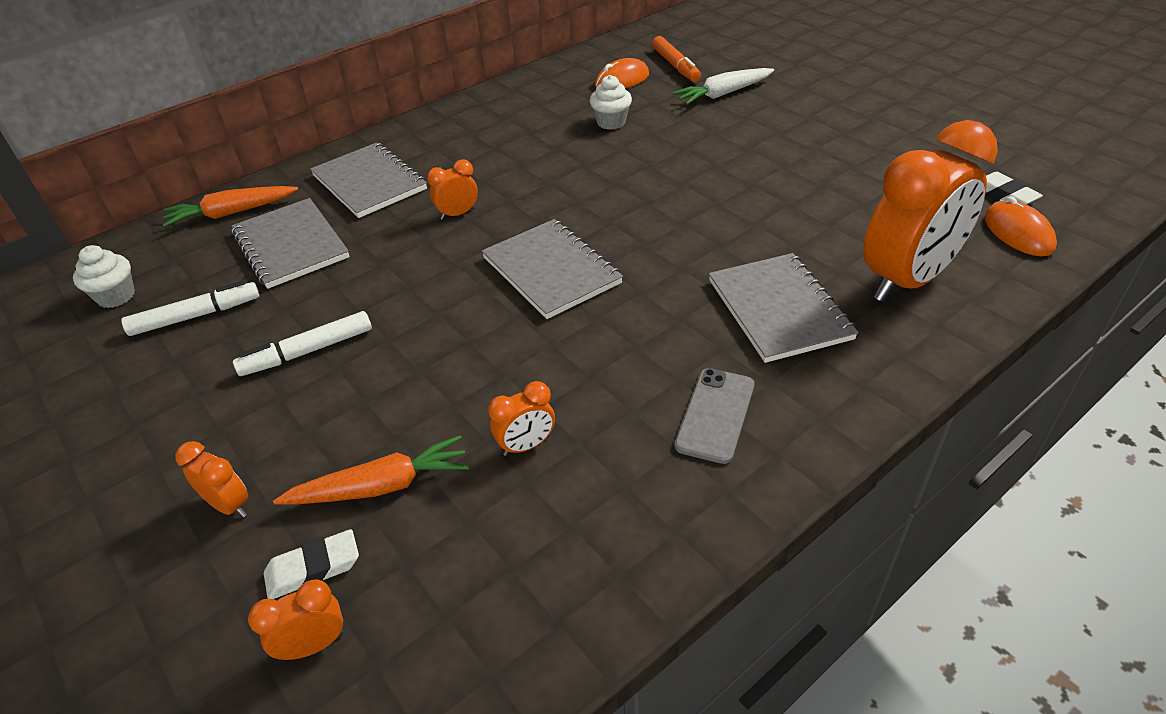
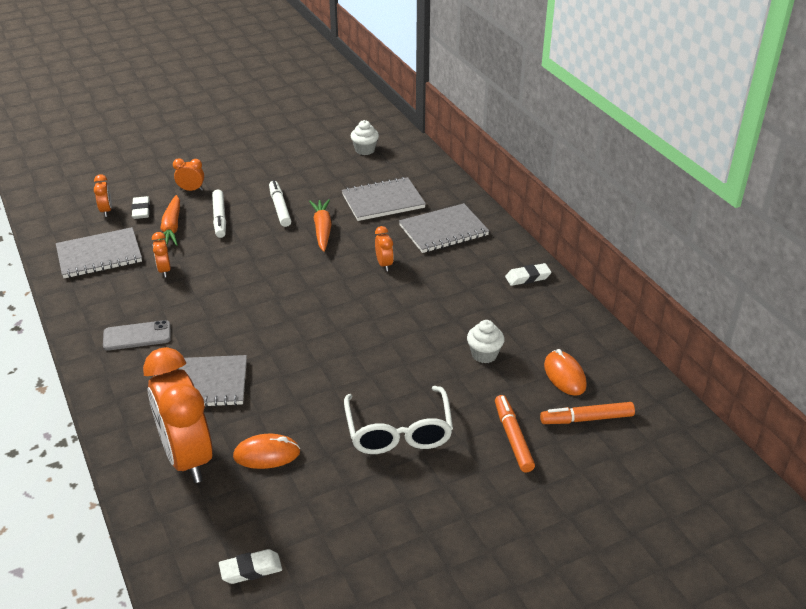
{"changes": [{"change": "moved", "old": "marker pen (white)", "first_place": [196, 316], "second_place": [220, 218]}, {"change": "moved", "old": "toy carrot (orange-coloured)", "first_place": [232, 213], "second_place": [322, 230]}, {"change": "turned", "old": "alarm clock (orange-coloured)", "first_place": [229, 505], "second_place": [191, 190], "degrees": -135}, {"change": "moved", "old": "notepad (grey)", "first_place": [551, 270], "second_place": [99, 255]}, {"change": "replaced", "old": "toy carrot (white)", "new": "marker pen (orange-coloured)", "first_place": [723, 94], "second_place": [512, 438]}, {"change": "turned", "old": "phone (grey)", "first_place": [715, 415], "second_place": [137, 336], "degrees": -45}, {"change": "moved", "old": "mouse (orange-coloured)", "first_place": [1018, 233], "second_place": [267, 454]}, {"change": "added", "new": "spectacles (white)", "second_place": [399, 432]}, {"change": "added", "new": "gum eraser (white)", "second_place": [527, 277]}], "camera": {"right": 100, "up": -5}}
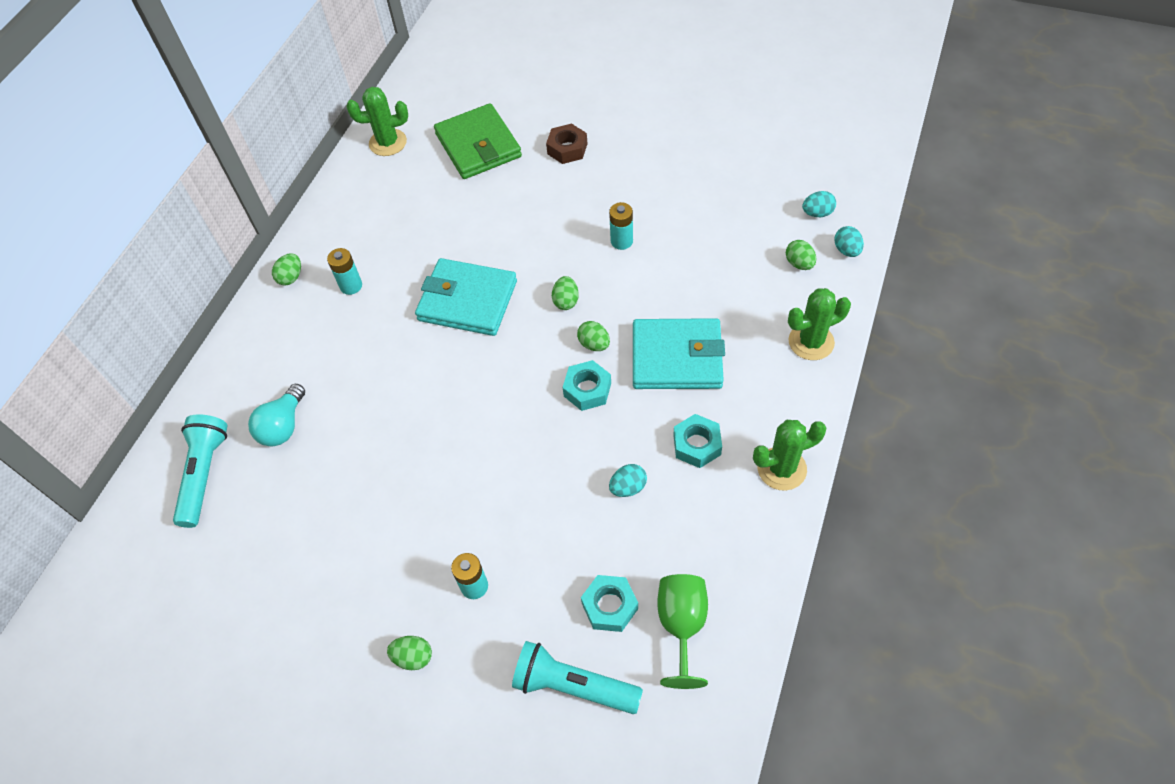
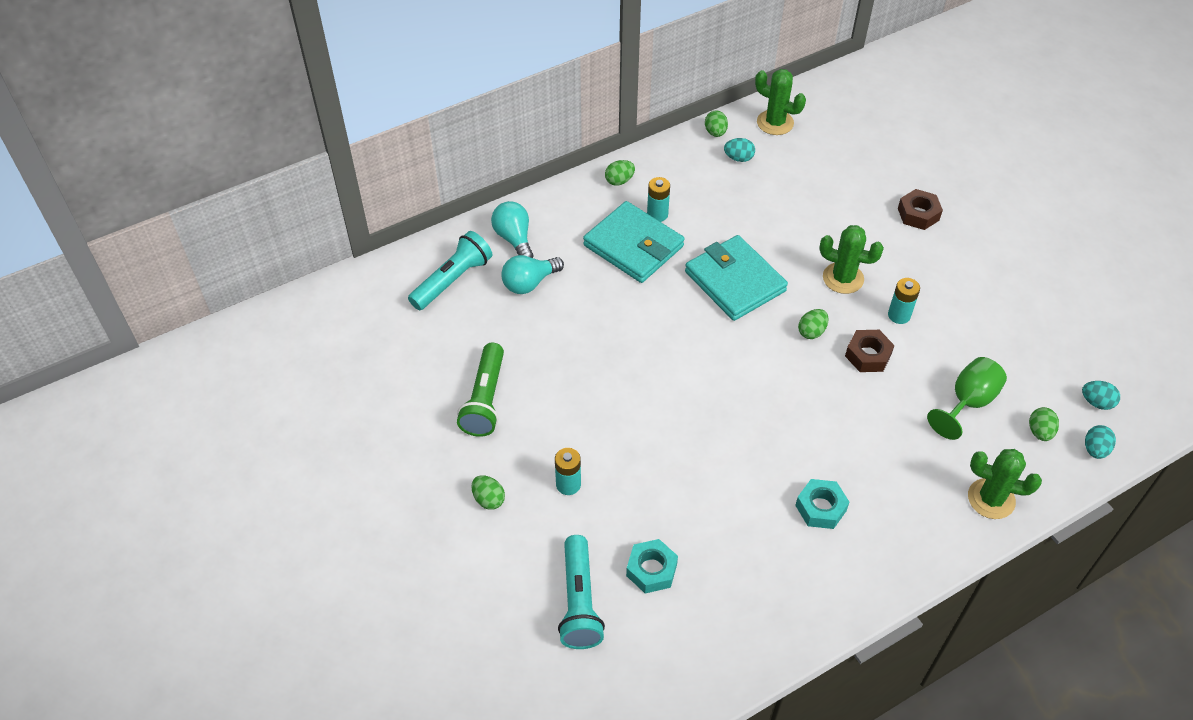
{"changes": [{"change": "removed", "old": "billfold (emerald)", "first_place": [478, 145]}, {"change": "turned", "old": "torch (teal)", "first_place": [573, 686], "second_place": [579, 602], "degrees": -150}, {"change": "removed", "old": "hex nut (teal)", "first_place": [587, 389]}, {"change": "moved", "old": "egg shape (emerald)", "first_place": [594, 344], "second_place": [715, 132]}, {"change": "moved", "old": "egg shape (teal)", "first_place": [628, 487], "second_place": [738, 158]}, {"change": "moved", "old": "billfold (teal)", "first_place": [677, 357], "second_place": [633, 246]}, {"change": "moved", "old": "goblet (emerald)", "first_place": [682, 625], "second_place": [967, 402]}, {"change": "moved", "old": "prickly plant (emerald)", "first_place": [781, 469], "second_place": [843, 278]}, {"change": "added", "new": "torch (emerald)", "second_place": [485, 399]}, {"change": "added", "new": "bulb (teal)", "second_place": [514, 239]}, {"change": "added", "new": "hex nut (dark brown)", "second_place": [868, 355]}], "camera": {"right": 35, "up": -5}}
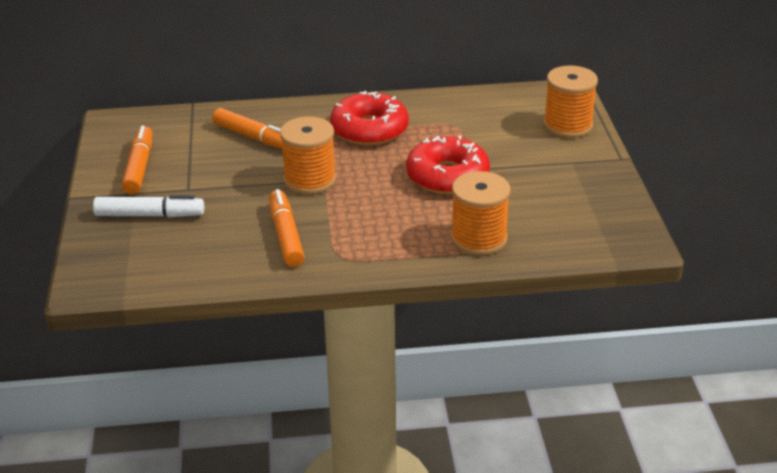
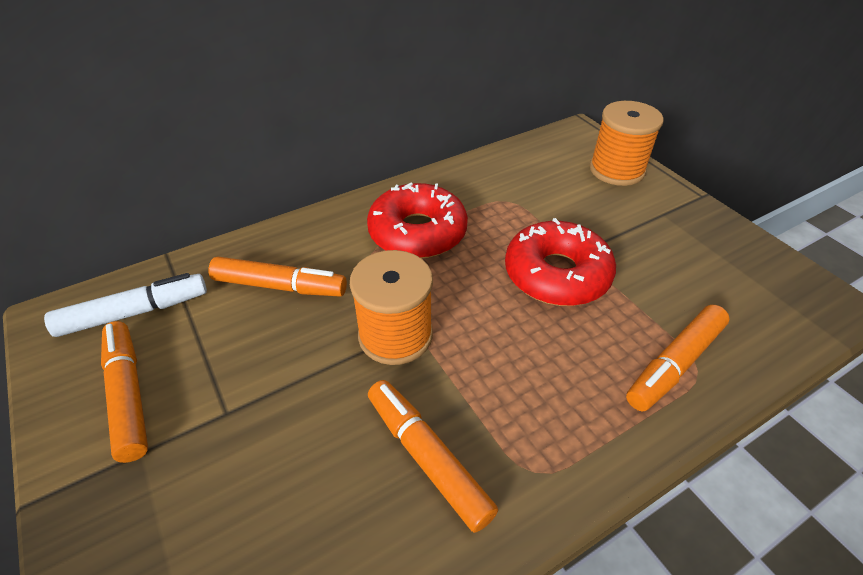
{"changes": [{"change": "moved", "old": "marker pen (white)", "first_place": [150, 215], "second_place": [134, 312]}, {"change": "replaced", "old": "spool (orange-coloured)", "new": "marker pen (orange-coloured)", "first_place": [479, 239], "second_place": [674, 364]}], "camera": {"right": -25, "up": 10}}
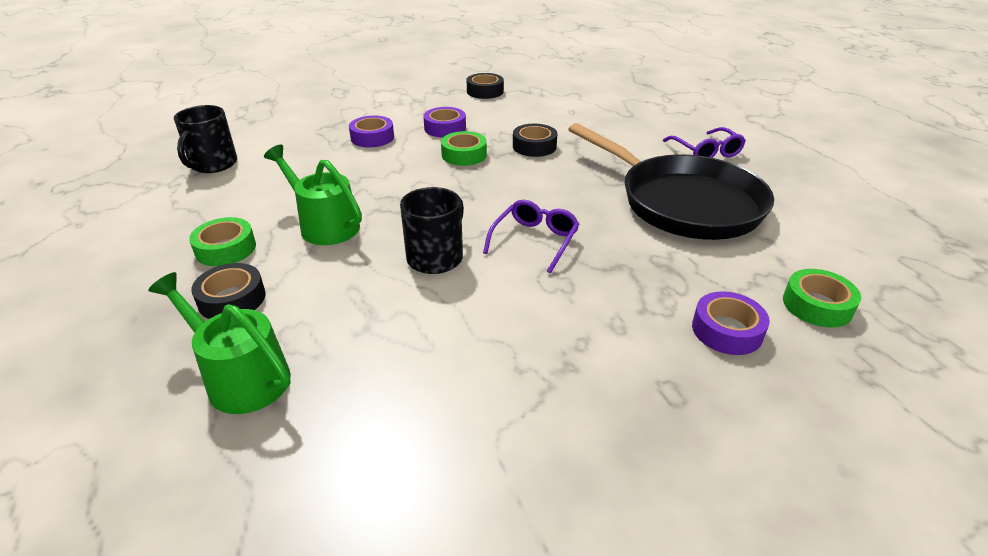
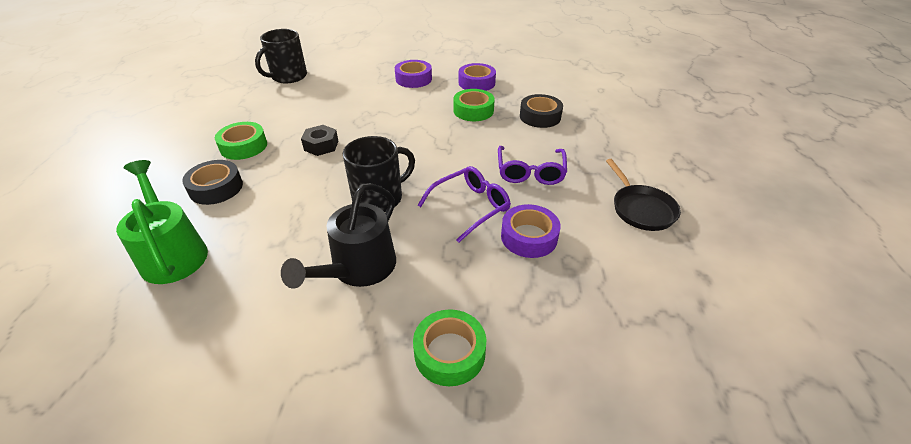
{"changes": [{"change": "replaced", "old": "watering can (emerald)", "new": "hex nut (ebony)", "first_place": [324, 225], "second_place": [321, 145]}, {"change": "removed", "old": "roll of tape (ebony)", "first_place": [485, 91]}, {"change": "resized", "old": "pan (ebony)", "first_place": [682, 202], "second_place": [640, 209], "factor": 0.44}, {"change": "moved", "old": "spectacles (violet)", "first_place": [706, 152], "second_place": [530, 172]}, {"change": "moved", "old": "roll of tape (violet)", "first_place": [727, 330], "second_place": [529, 237]}, {"change": "moved", "old": "roll of tape (emerald)", "first_place": [817, 305], "second_place": [449, 353]}, {"change": "added", "new": "watering can (ebony)", "second_place": [358, 269]}], "camera": {"right": 25, "up": 5}}
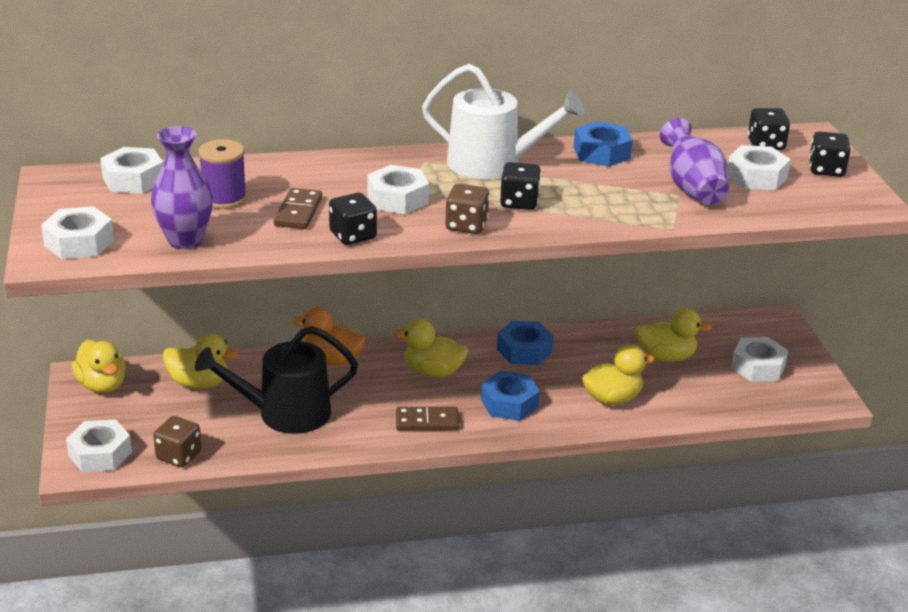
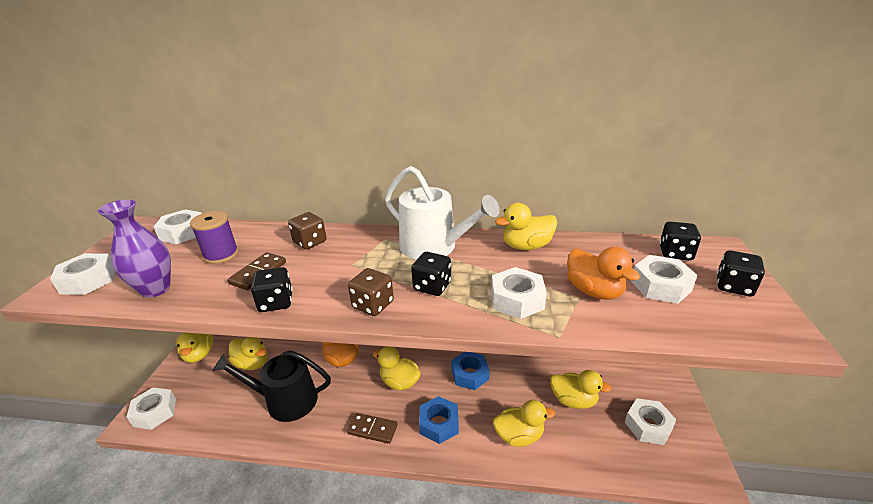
{"changes": [{"change": "moved", "old": "game die (dark brown)", "first_place": [179, 456], "second_place": [310, 242]}, {"change": "moved", "old": "hex nut (white)", "first_place": [397, 199], "second_place": [517, 300]}, {"change": "replaced", "old": "hex nut (royal blue)", "new": "duck (yellow)", "first_place": [601, 153], "second_place": [526, 246]}, {"change": "replaced", "old": "tall vase (violet)", "new": "duck (orange-coloured)", "first_place": [692, 188], "second_place": [594, 291]}], "camera": {"right": 20, "up": 0}}
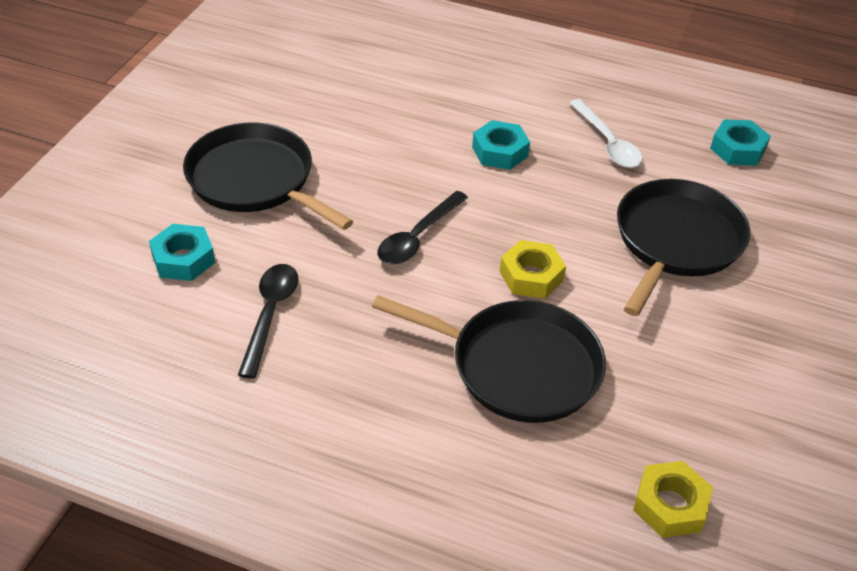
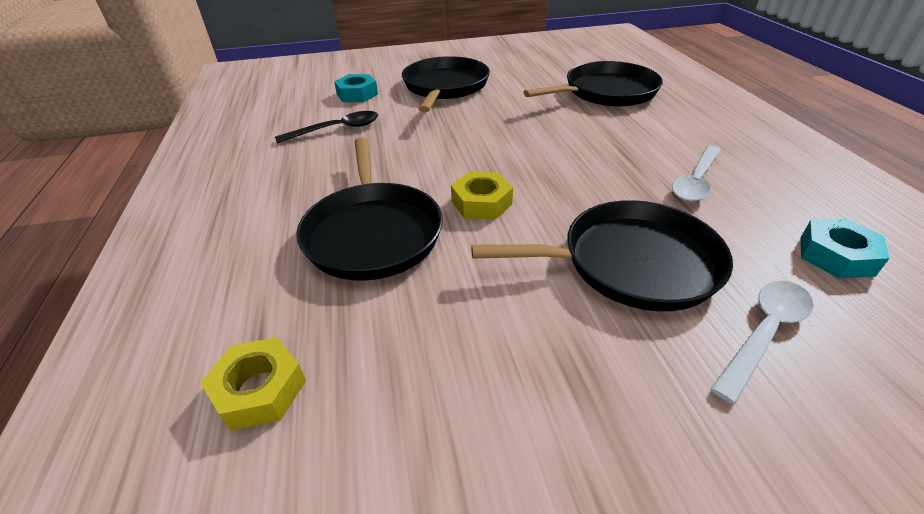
{"changes": [{"change": "removed", "old": "spoon (ebony)", "first_place": [418, 237]}, {"change": "removed", "old": "hex nut (teal)", "first_place": [500, 152]}, {"change": "added", "new": "pan (ebony)", "second_place": [606, 92]}, {"change": "added", "new": "spoon (white)", "second_place": [764, 333]}], "camera": {"right": 60, "up": -5}}
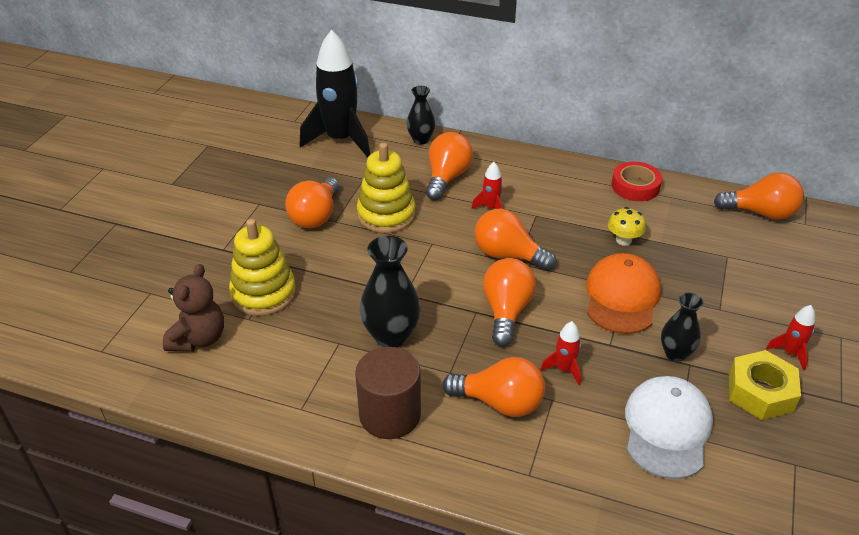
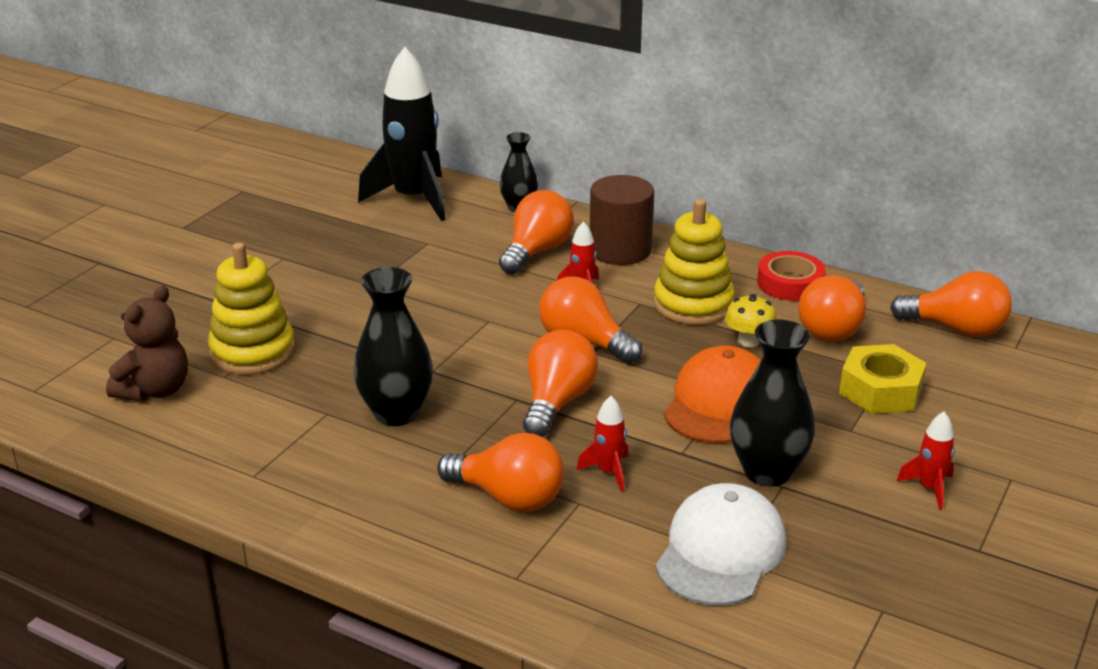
{"changes": [{"change": "moved", "old": "bulb (orange-coloured)", "first_place": [315, 216], "second_place": [833, 329]}, {"change": "moved", "old": "cylinder (dark brown)", "first_place": [390, 414], "second_place": [620, 250]}, {"change": "moved", "old": "stacking toy (yellow)", "first_place": [386, 215], "second_place": [693, 304]}, {"change": "resized", "old": "tall vase (ebony)", "first_place": [675, 353], "second_place": [767, 472], "factor": 1.6}, {"change": "moved", "old": "hex nut (yellow)", "first_place": [760, 392], "second_place": [880, 390]}], "camera": {"right": 10, "up": -10}}
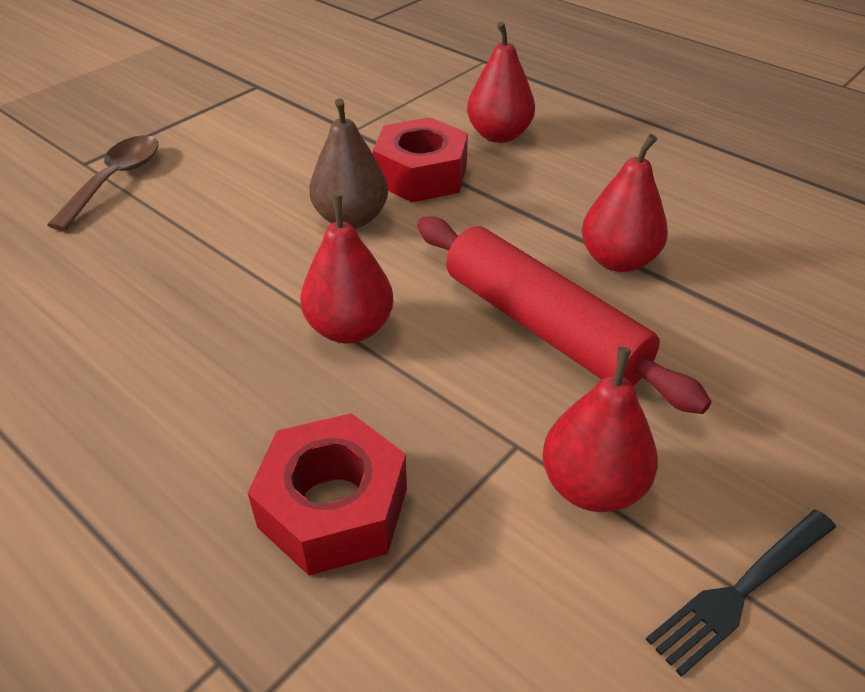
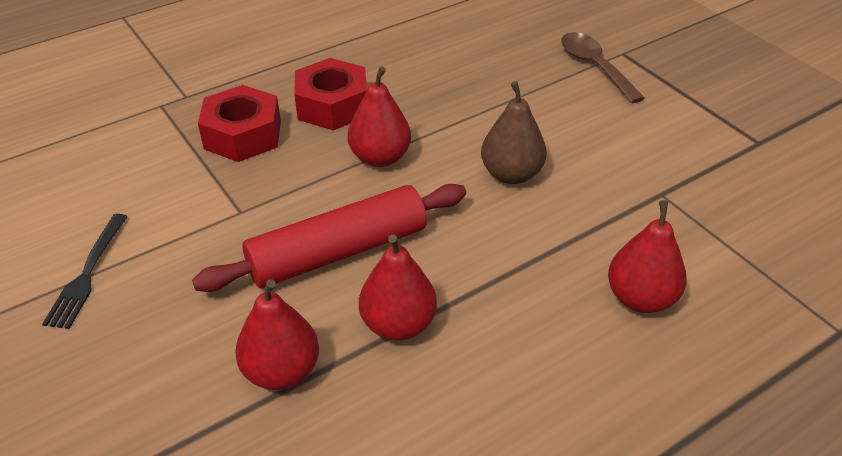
{"changes": [{"change": "turned", "old": "spoon (dark brown)", "first_place": [115, 180], "second_place": [594, 66], "degrees": -150}, {"change": "moved", "old": "hex nut (crimson)", "first_place": [421, 175], "second_place": [332, 105]}, {"change": "moved", "old": "pear fruit (crimson)", "first_place": [592, 486], "second_place": [281, 371]}, {"change": "turned", "old": "fork (ebony)", "first_place": [740, 591], "second_place": [87, 274], "degrees": -150}], "camera": {"right": 105, "up": 0}}
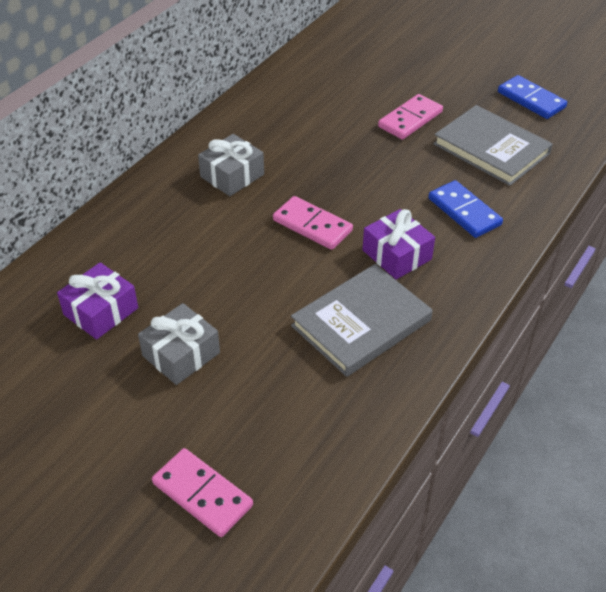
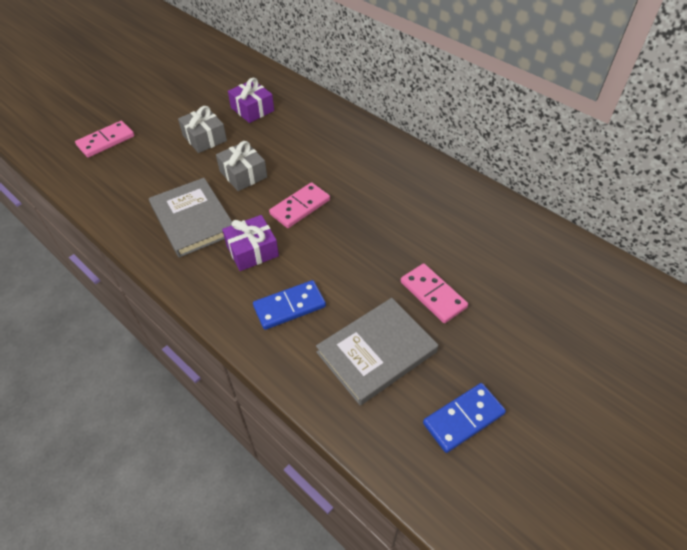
{"changes": [{"change": "moved", "old": "wrapped gift (grey)", "first_place": [232, 176], "second_place": [243, 174]}], "camera": {"right": 100, "up": 5}}
